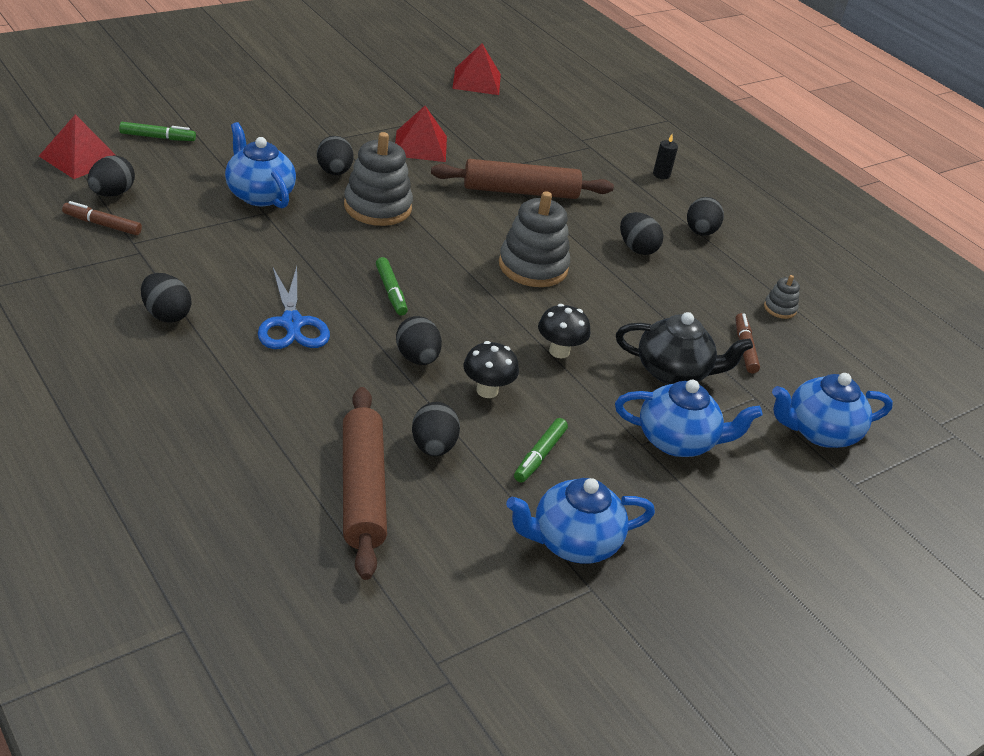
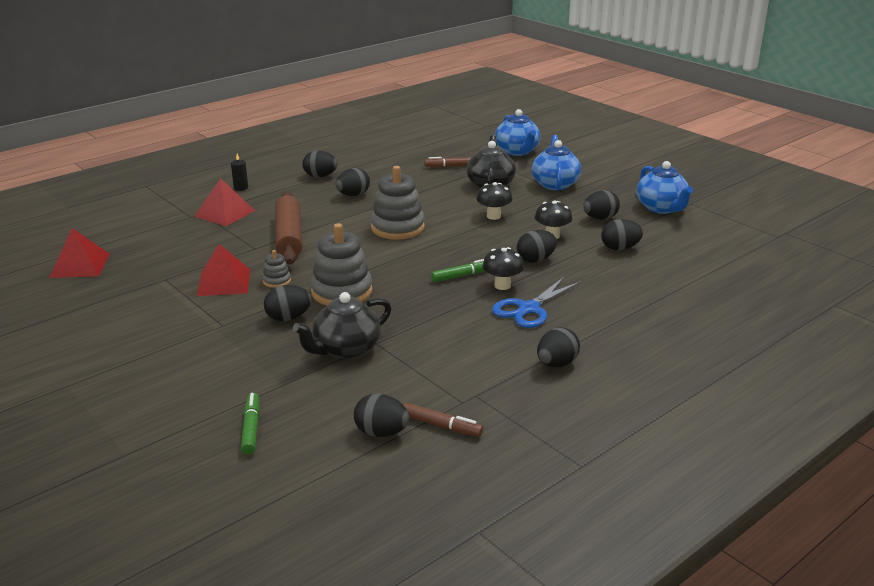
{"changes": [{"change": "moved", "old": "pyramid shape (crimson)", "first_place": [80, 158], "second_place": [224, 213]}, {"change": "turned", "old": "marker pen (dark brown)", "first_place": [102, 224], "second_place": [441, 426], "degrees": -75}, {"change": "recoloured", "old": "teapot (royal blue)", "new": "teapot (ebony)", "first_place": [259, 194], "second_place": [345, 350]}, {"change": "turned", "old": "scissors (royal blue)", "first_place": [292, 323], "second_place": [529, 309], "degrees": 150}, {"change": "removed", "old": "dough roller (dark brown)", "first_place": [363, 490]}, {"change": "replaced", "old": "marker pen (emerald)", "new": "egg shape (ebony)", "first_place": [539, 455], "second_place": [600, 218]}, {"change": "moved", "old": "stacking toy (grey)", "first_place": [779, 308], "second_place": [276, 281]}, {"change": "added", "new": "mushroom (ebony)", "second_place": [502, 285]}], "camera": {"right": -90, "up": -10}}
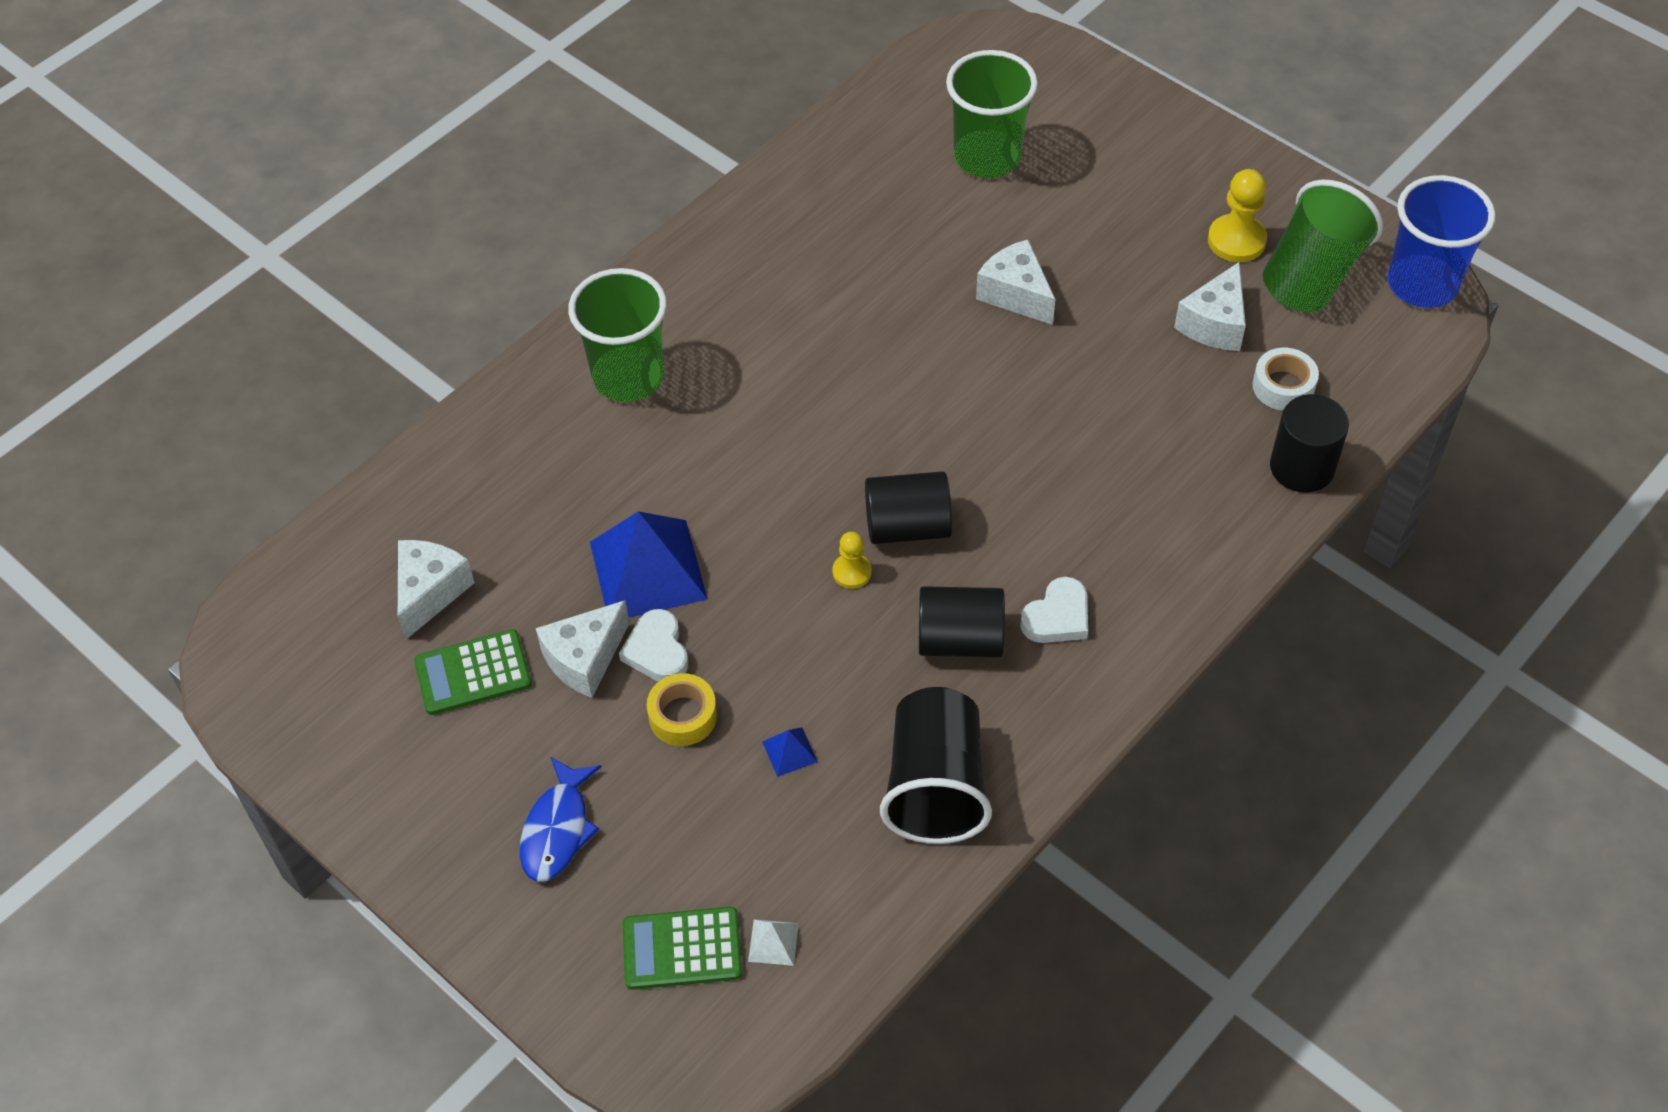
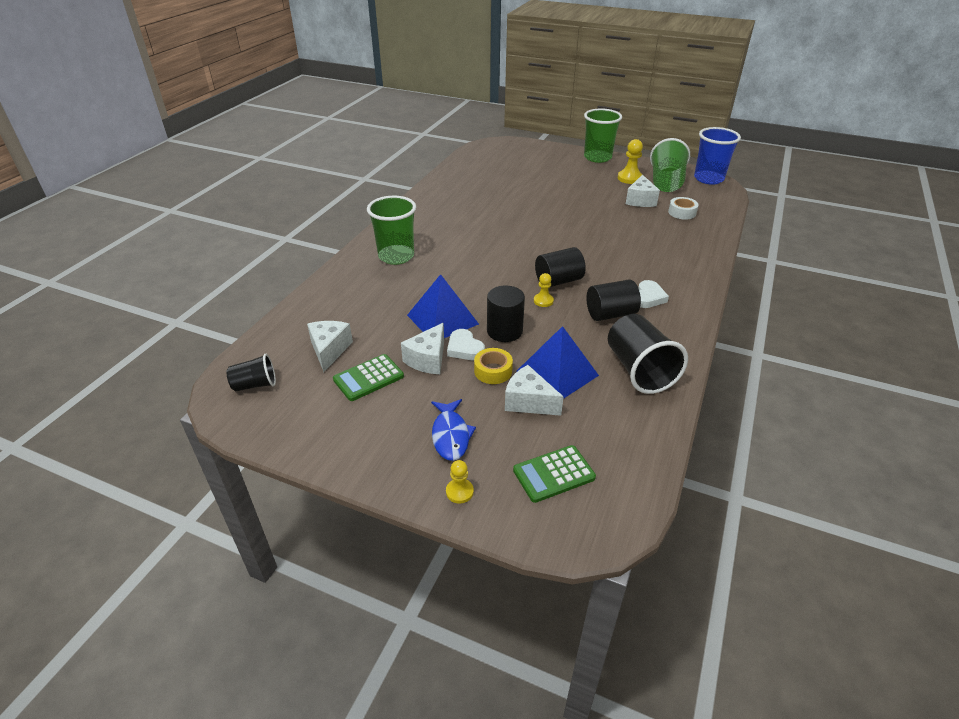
{"changes": [{"change": "removed", "old": "pyramid shape (white)", "first_place": [773, 942]}, {"change": "resized", "old": "pyramid shape (royal blue)", "first_place": [789, 751], "second_place": [557, 373], "factor": 2.45}, {"change": "moved", "old": "cup (emerald)", "first_place": [987, 157], "second_place": [597, 157]}, {"change": "moved", "old": "cheese (white)", "first_place": [1015, 294], "second_place": [528, 402]}, {"change": "moved", "old": "cylinder (ebony)", "first_place": [1302, 467], "second_place": [504, 331]}, {"change": "added", "new": "cup (ebony)", "second_place": [255, 385]}, {"change": "added", "new": "pawn (yellow)", "second_place": [459, 492]}], "camera": {"right": -20, "up": -15}}
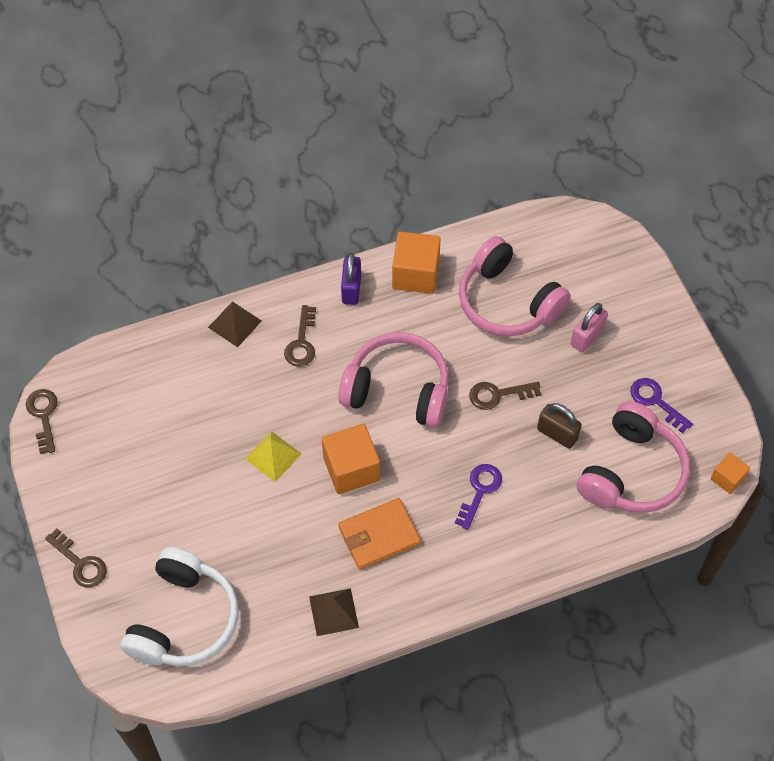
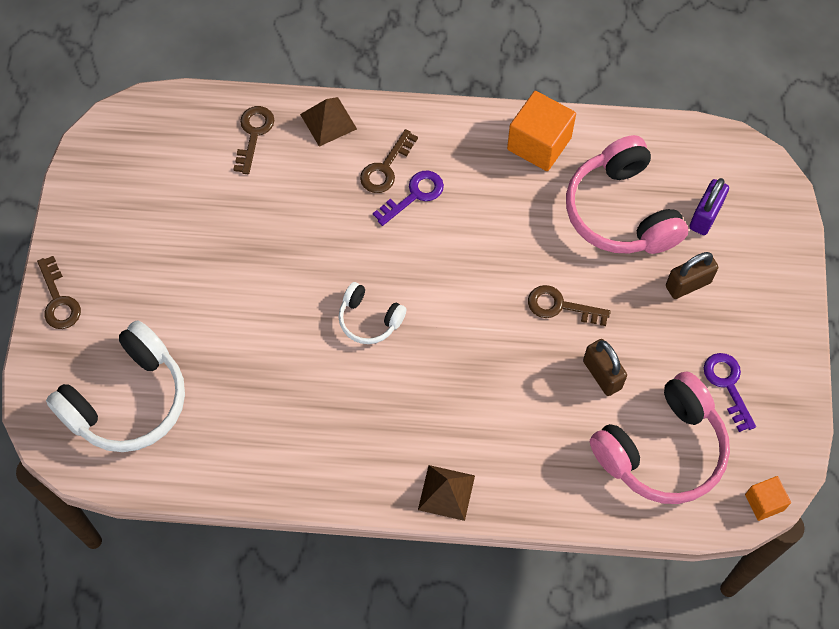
{"changes": [{"change": "moved", "old": "latchkey (dark brown)", "first_place": [43, 416], "second_place": [253, 134]}, {"change": "removed", "old": "pyramid shape (yellow)", "first_place": [273, 456]}, {"change": "moved", "old": "pyramid shape (dark brown)", "first_place": [333, 612], "second_place": [446, 492]}, {"change": "replaced", "old": "cube (orange-coloured)", "new": "headphones (white)", "first_place": [351, 469], "second_place": [369, 319]}, {"change": "removed", "old": "headphones (pink)", "first_place": [397, 389]}, {"change": "removed", "old": "billfold (orange-coloured)", "first_place": [379, 535]}, {"change": "moved", "old": "padlock (violet)", "first_place": [351, 289], "second_place": [705, 216]}, {"change": "moved", "old": "latchkey (violet)", "first_place": [479, 491], "second_place": [414, 195]}, {"change": "recoloured", "old": "padlock (pink)", "new": "padlock (dark brown)", "first_place": [587, 337], "second_place": [688, 284]}], "camera": {"right": 25, "up": 5}}
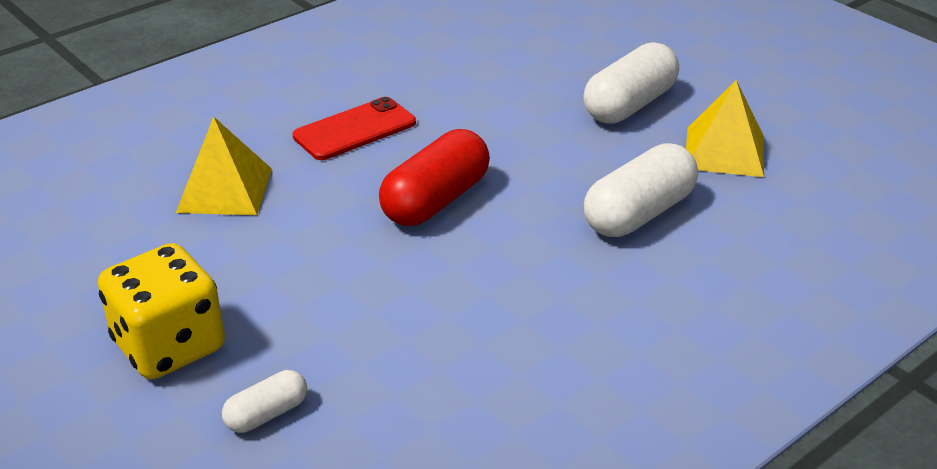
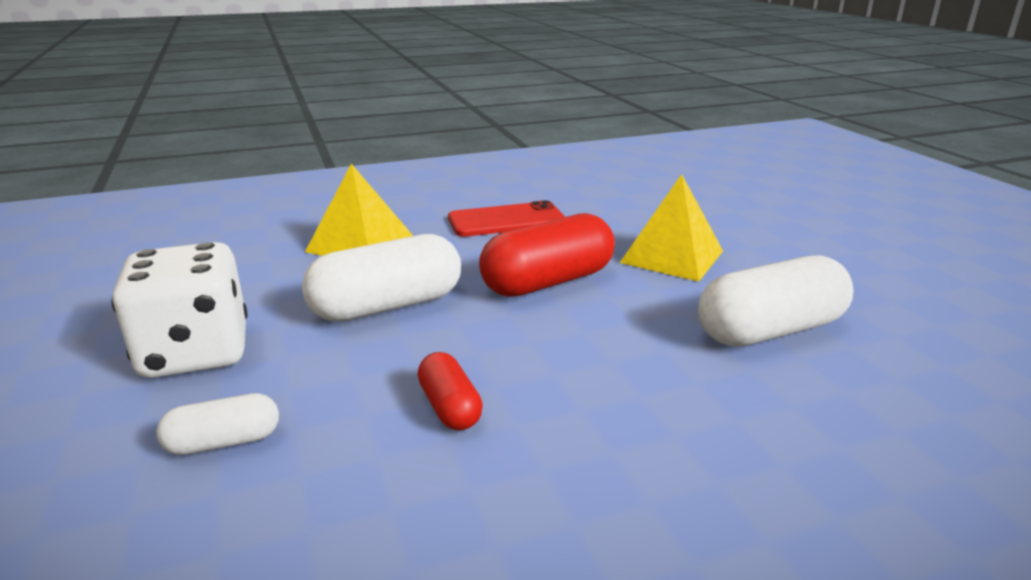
{"changes": [{"change": "recoloured", "old": "game die (yellow)", "new": "game die (white)", "first_place": [169, 346], "second_place": [196, 353]}, {"change": "moved", "old": "pill shape (white)", "first_place": [629, 105], "second_place": [387, 306]}, {"change": "moved", "old": "pyramid shape (yellow)", "first_place": [724, 151], "second_place": [672, 256]}, {"change": "added", "new": "pill shape (crimson)", "second_place": [450, 407]}], "camera": {"right": 20, "up": -10}}
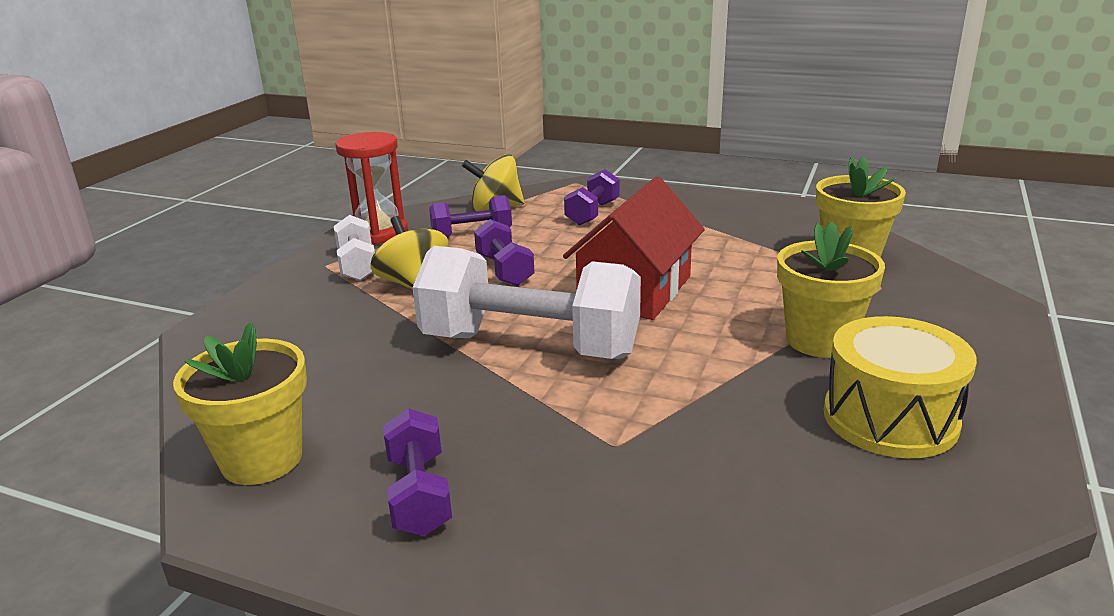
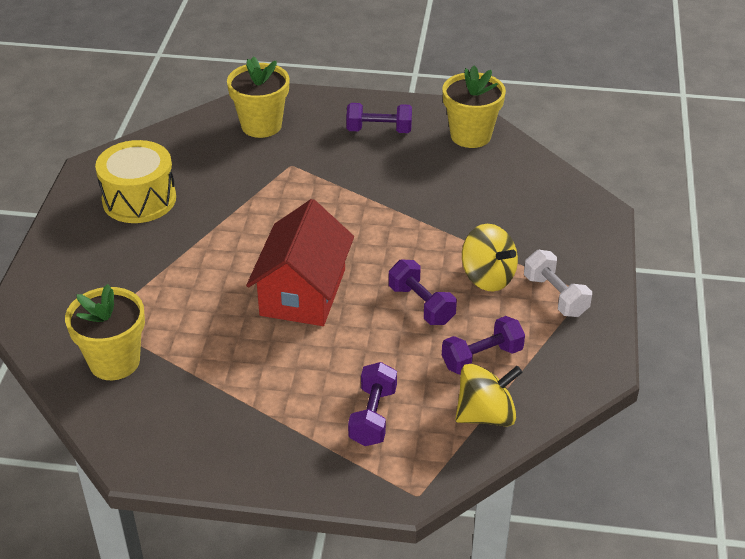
{"changes": [{"change": "removed", "old": "sandglass (crimson)", "first_place": [379, 233]}, {"change": "turned", "old": "hand weight (violet)", "first_place": [419, 494], "second_place": [379, 130], "degrees": -60}, {"change": "removed", "old": "hand weight (white)", "first_place": [530, 346]}, {"change": "moved", "old": "plant pot (yellow)", "first_place": [819, 340], "second_place": [261, 125]}], "camera": {"right": 165, "up": 15}}
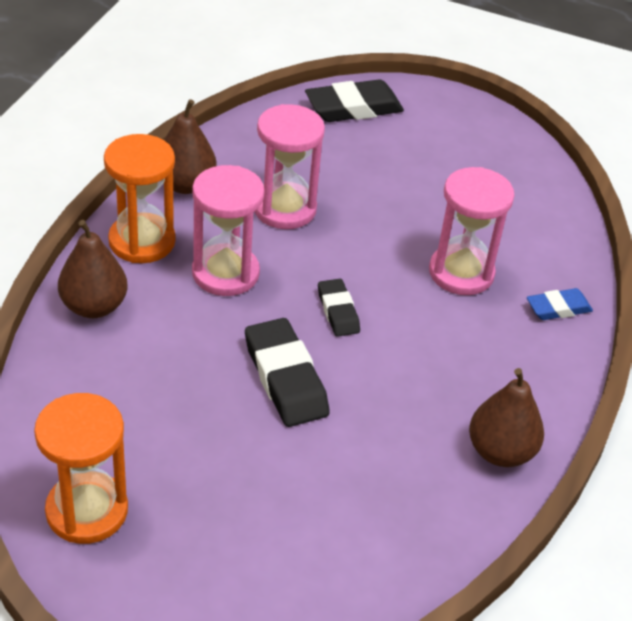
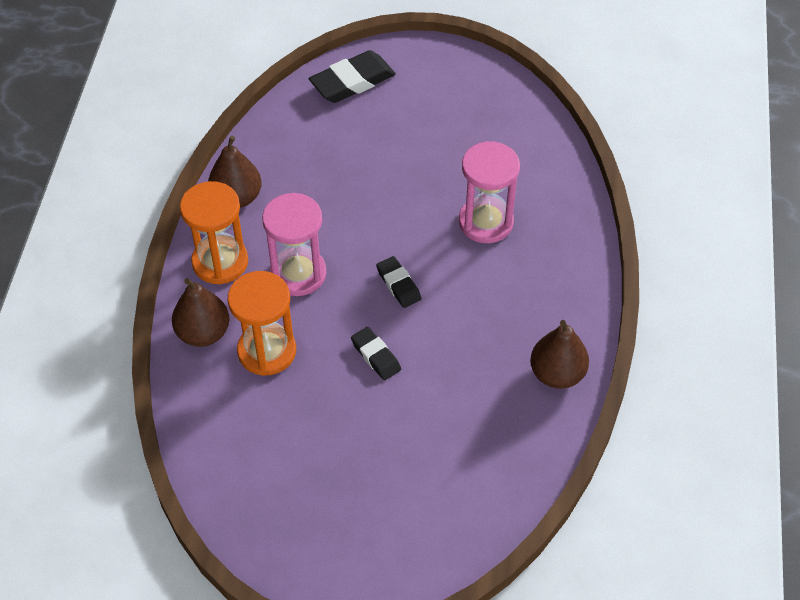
{"changes": [{"change": "moved", "old": "sandglass (orange-coloured)", "first_place": [87, 510], "second_place": [267, 351]}, {"change": "resized", "old": "gum eraser (ebony)", "first_place": [285, 378], "second_place": [375, 356], "factor": 0.59}, {"change": "removed", "old": "sandglass (pink)", "first_place": [284, 209]}, {"change": "removed", "old": "gum eraser (royal blue)", "first_place": [558, 308]}], "camera": {"right": -10, "up": 10}}
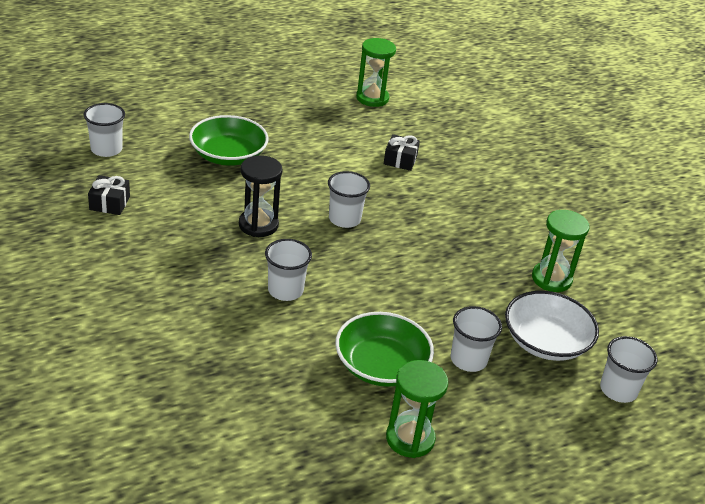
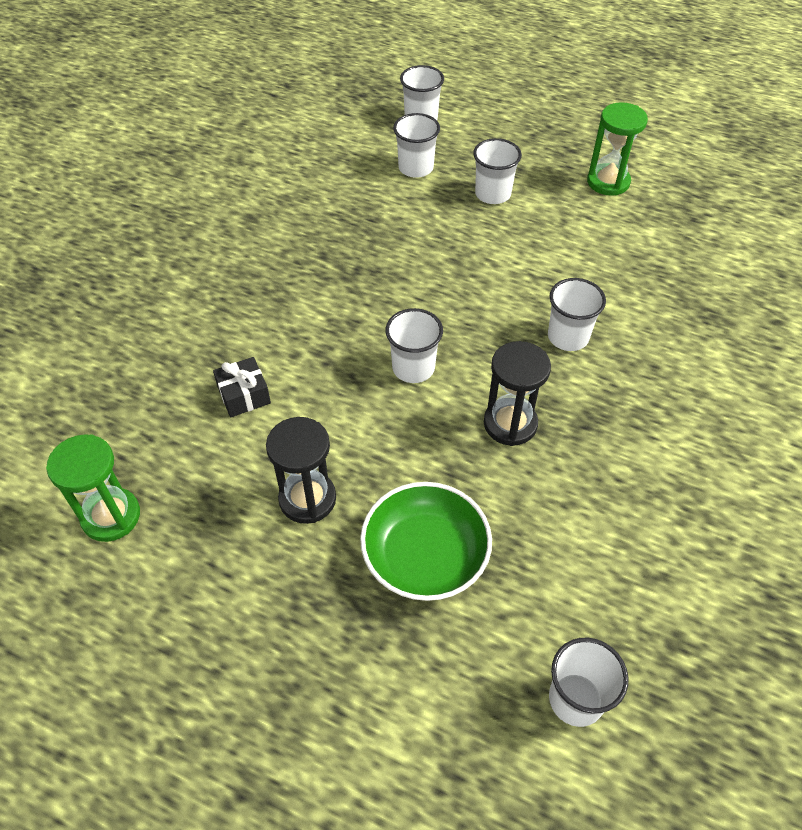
{"changes": [{"change": "removed", "old": "wrapped gift (ebony)", "first_place": [109, 203]}, {"change": "removed", "old": "serving bowl (emerald)", "first_place": [381, 365]}, {"change": "replaced", "old": "serving bowl (white)", "new": "cup (white)", "first_place": [546, 341], "second_place": [416, 168]}, {"change": "removed", "old": "sandglass (emerald)", "first_place": [551, 279]}, {"change": "added", "new": "sandglass (ebony)", "second_place": [307, 499]}], "camera": {"right": -125, "up": 15}}
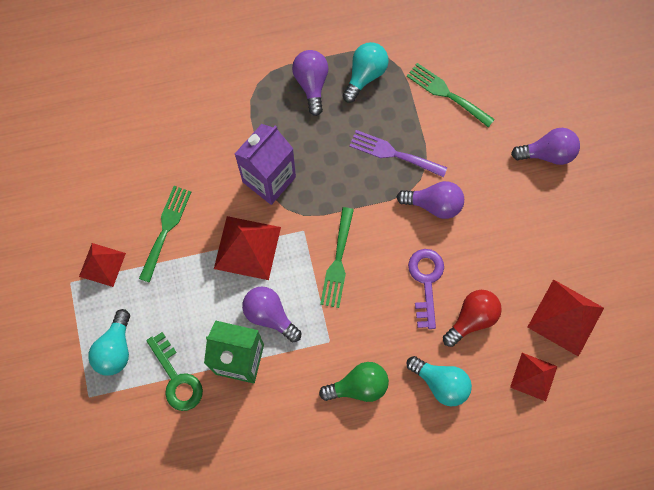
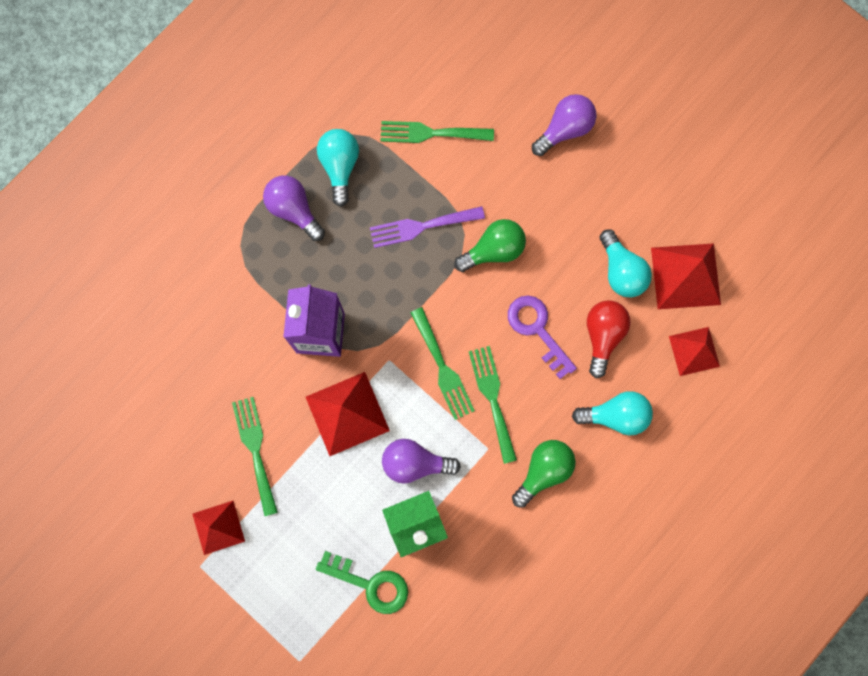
{"changes": [{"change": "moved", "old": "bulb (teal)", "first_place": [115, 349], "second_place": [621, 271]}, {"change": "recoloured", "old": "bulb (violet)", "new": "bulb (emerald)", "first_place": [434, 204], "second_place": [493, 250]}, {"change": "added", "new": "fork (emerald)", "second_place": [492, 398]}], "camera": {"right": -35, "up": 5}}
